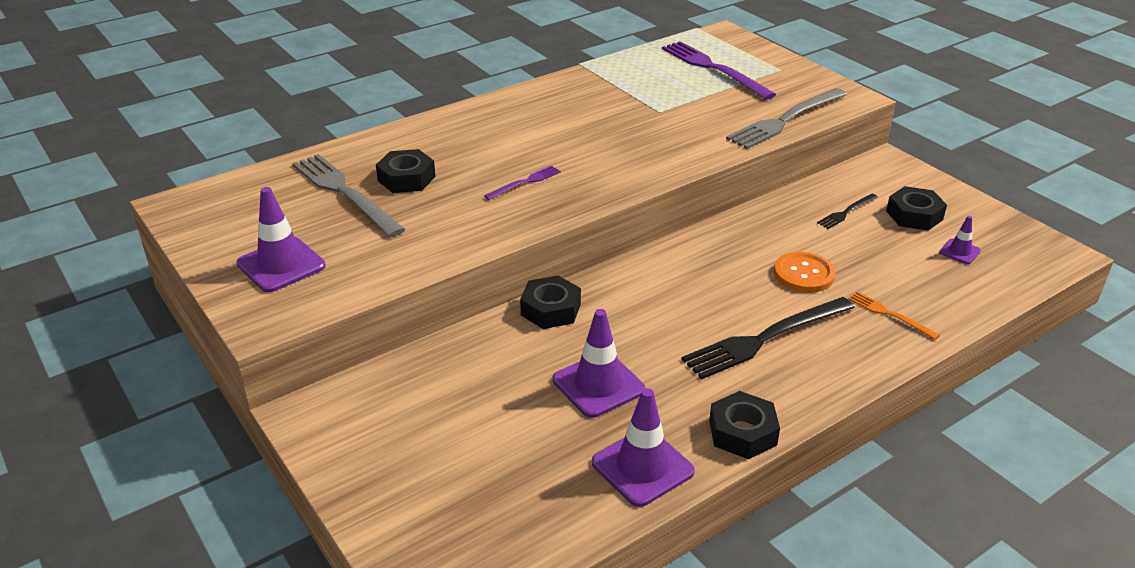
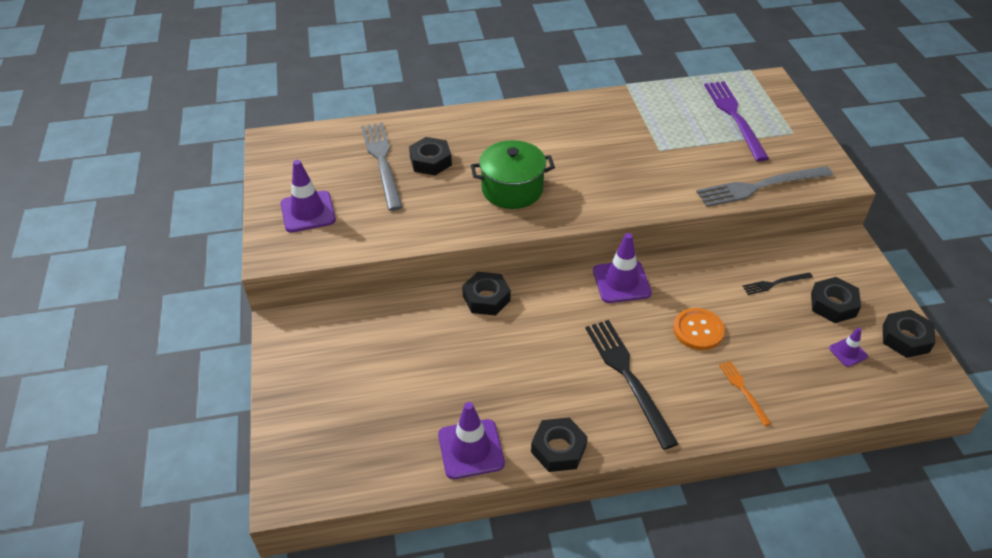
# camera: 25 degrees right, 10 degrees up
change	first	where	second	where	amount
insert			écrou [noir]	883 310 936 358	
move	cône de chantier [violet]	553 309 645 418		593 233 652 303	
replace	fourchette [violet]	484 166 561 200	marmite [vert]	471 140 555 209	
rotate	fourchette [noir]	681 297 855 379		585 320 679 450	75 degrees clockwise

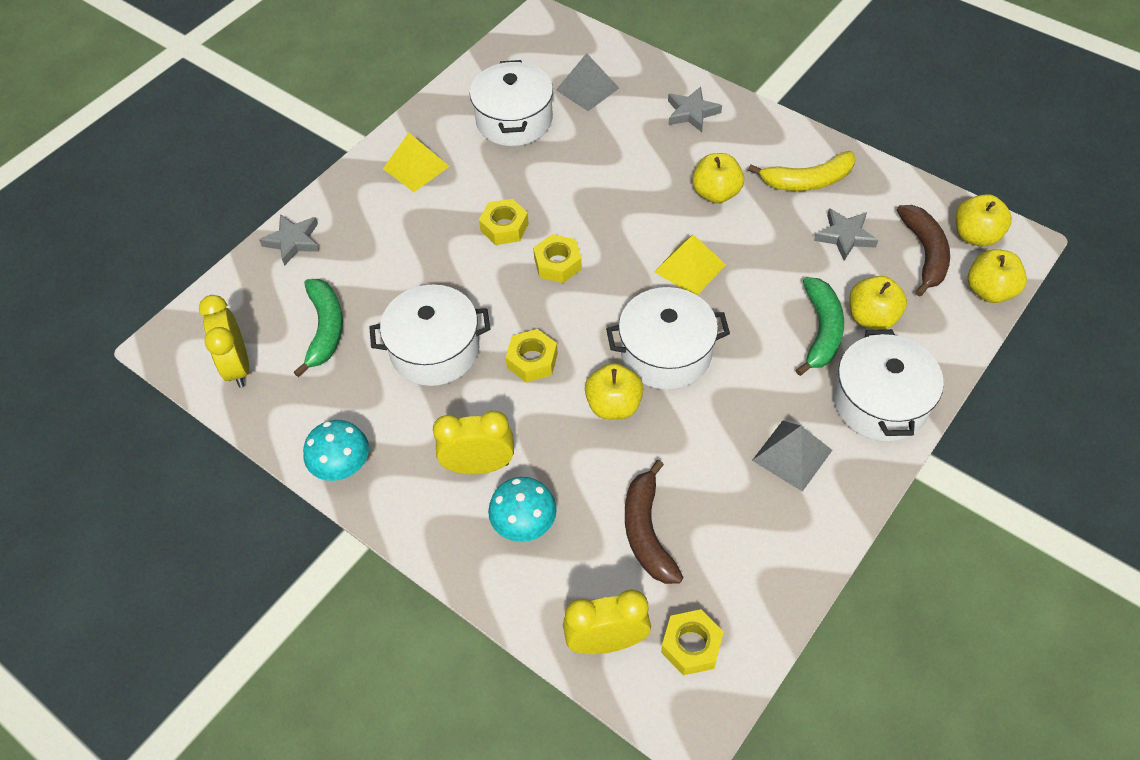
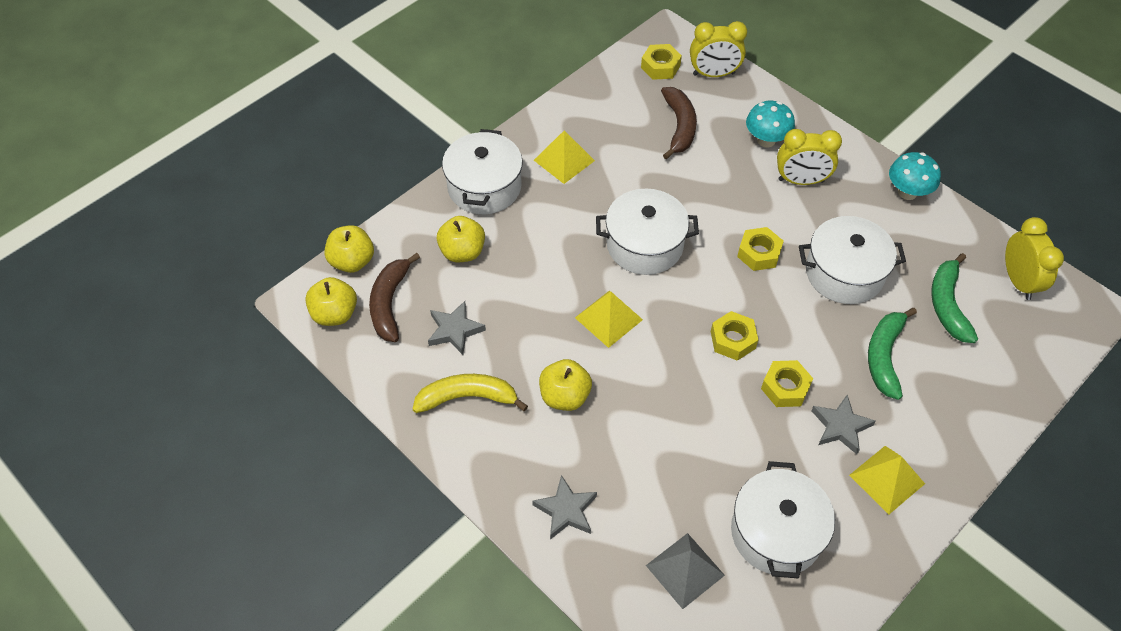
# camera: 175 degrees left, 0 degrees up
change	first	where	second	where	amount
delete	pomme [jaune]	585 363 644 420			
move	étoile [gris]	259 214 320 266		811 395 876 454	
move	banane [vert]	796 277 844 376		868 308 917 400	
recolor	pyramide [gris]	752 421 832 492	pyramide [jaune]	534 130 595 184	

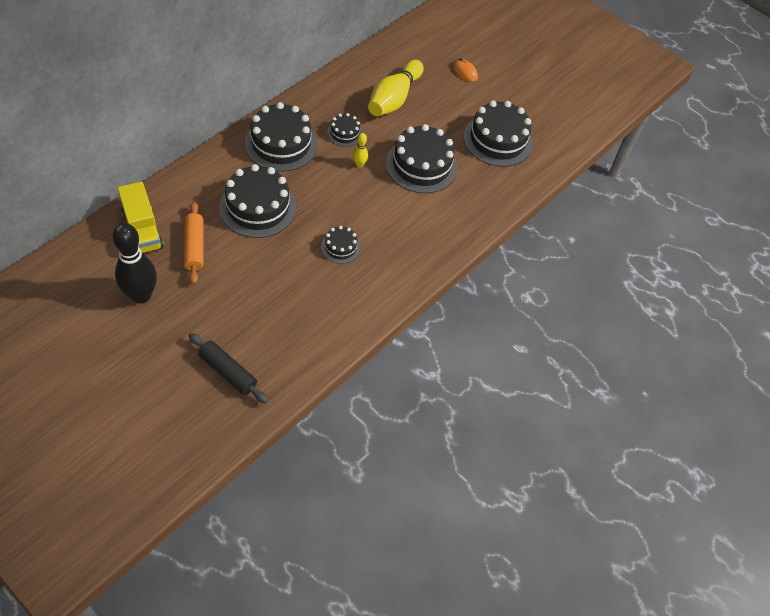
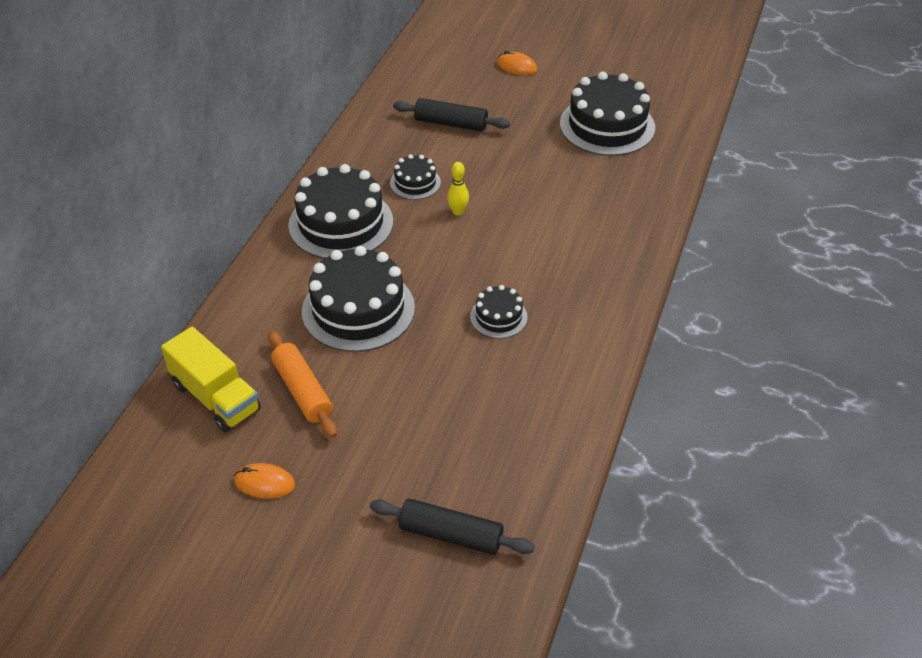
# camera: 15 degrees left, 10 degrees down
change	first	where	second	where	amount
delete	gâteau [noir]	386 124 457 194			
replace	quille [noir]	113 223 157 304	souris [orange]	234 463 295 499	
replace	quille [jaune]	368 60 424 116	rouleau à pâtisserie [noir]	393 98 510 131	

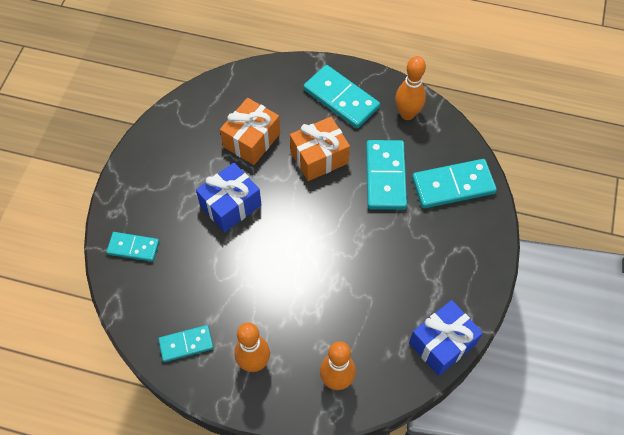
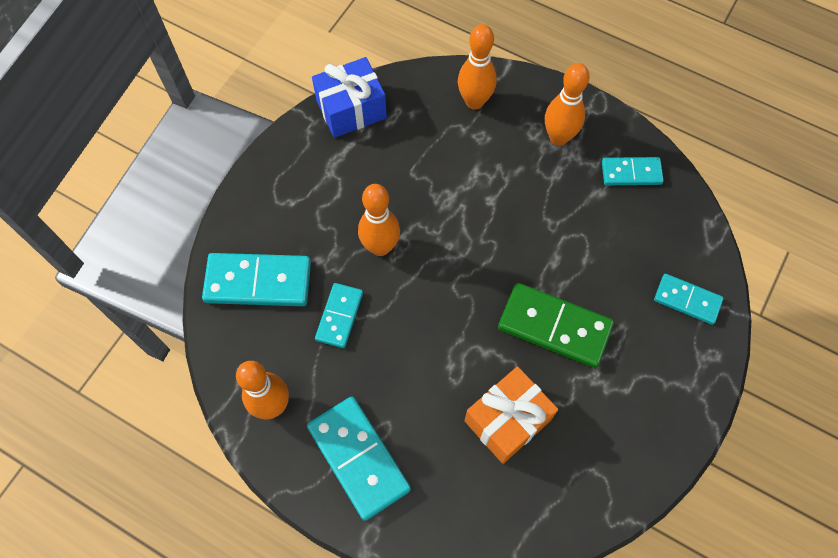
# camera: 165 degrees left, 5 degrees up
change	first	where	second	where	amount
delete	cadeau [orange]	290 117 350 181			
insert			quille [orange]	358 184 400 256	
replace	cadeau [bleu]	196 163 261 233	domino [vert]	498 283 614 368	
resize	domino [turquoise]	366 140 407 210		315 283 363 348	x0.60

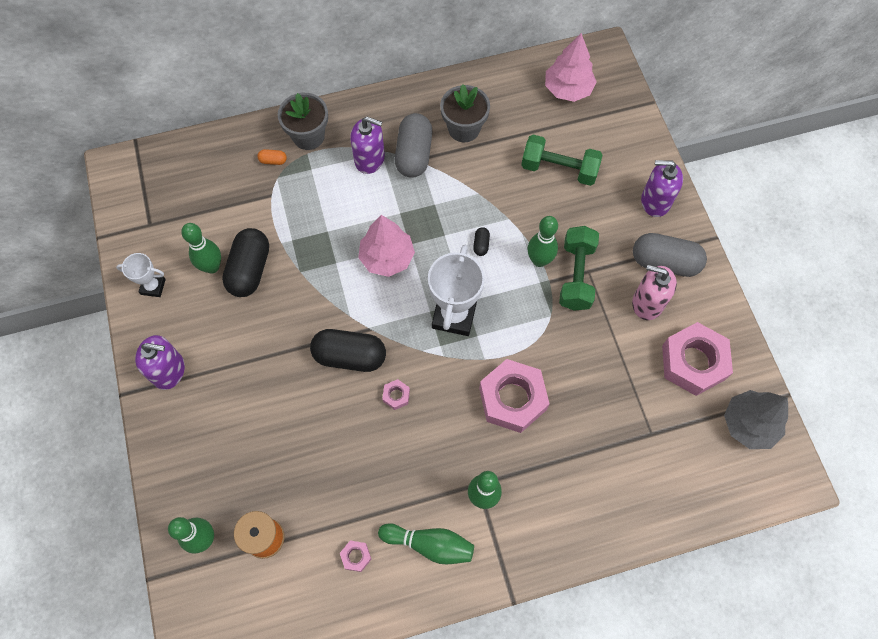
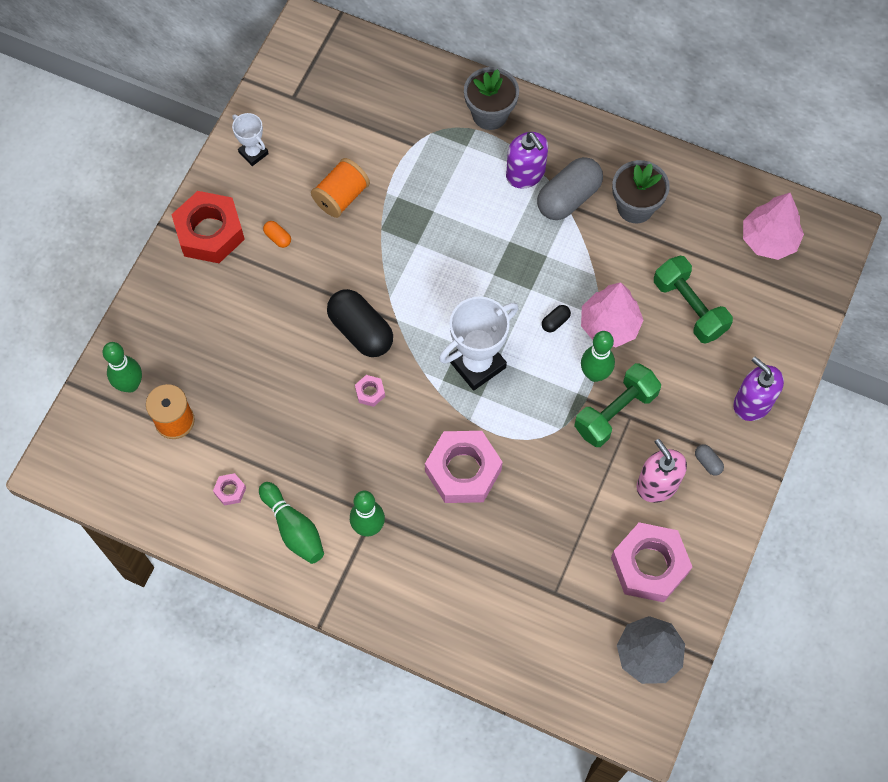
# camera: 40 degrees right, 0 degrees up
change	first	where	second	where	amount
delete	quille [vert]	181 223 221 274			
move	gélule [orange]	257 149 287 165		263 221 291 248	
move	arbre [rose]	358 215 415 277		581 282 643 347	
replace	distributeur de savon [violet]	135 335 185 390	écrou [rouge]	171 191 245 263	
replace	gélule [noir]	222 228 269 297	bobine [orange]	311 158 370 218	
resize	gélule [gris]	633 233 707 277		695 444 724 476	x0.42

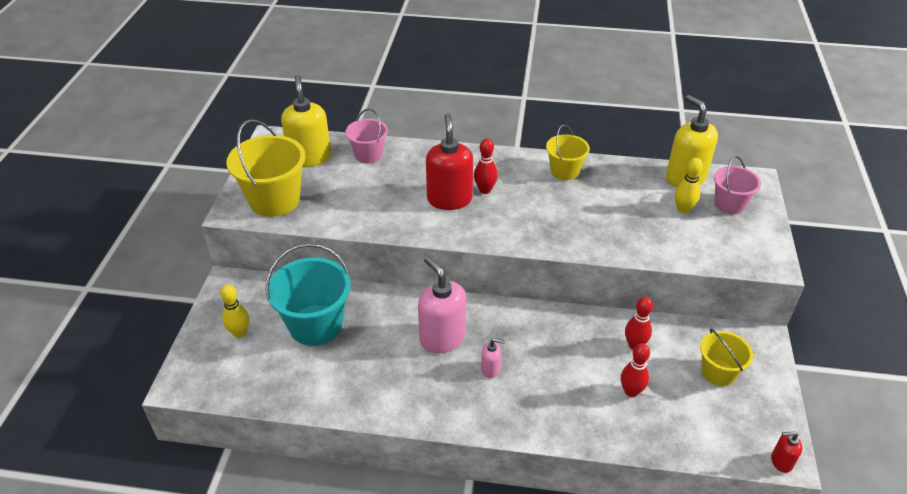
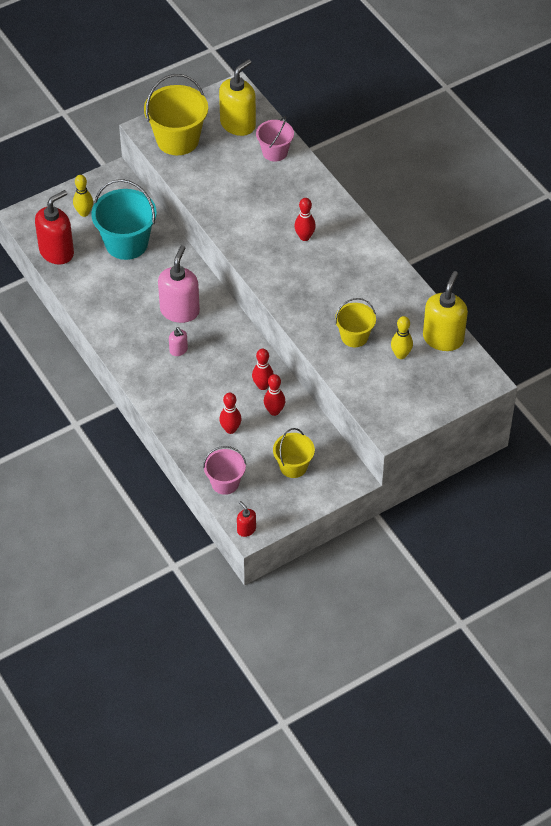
# camera: 50 degrees right, 10 degrees up
change	first	where	second	where	amount
insert			quille [rouge]	252 349 274 390	
move	distributeur de savon [rouge]	426 113 473 210		35 190 74 265	
move	seau [jaune]	546 125 590 180		335 298 376 347	
move	seau [rose]	714 156 761 214		203 446 246 495	

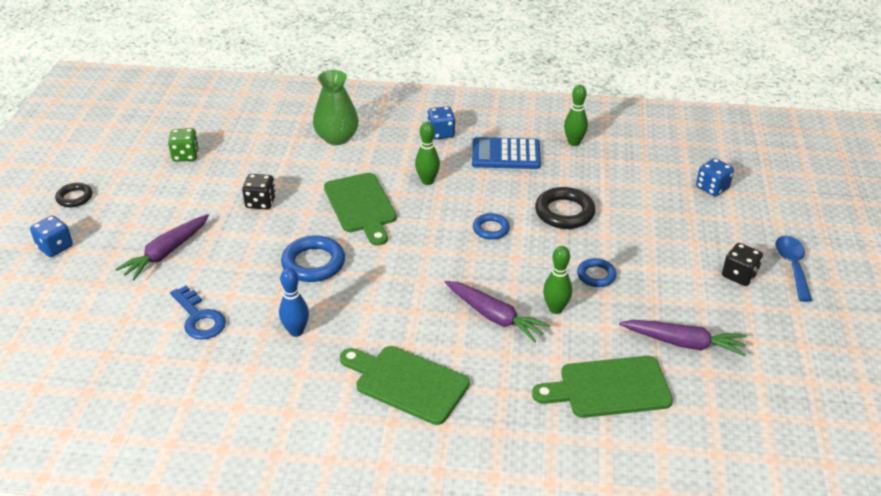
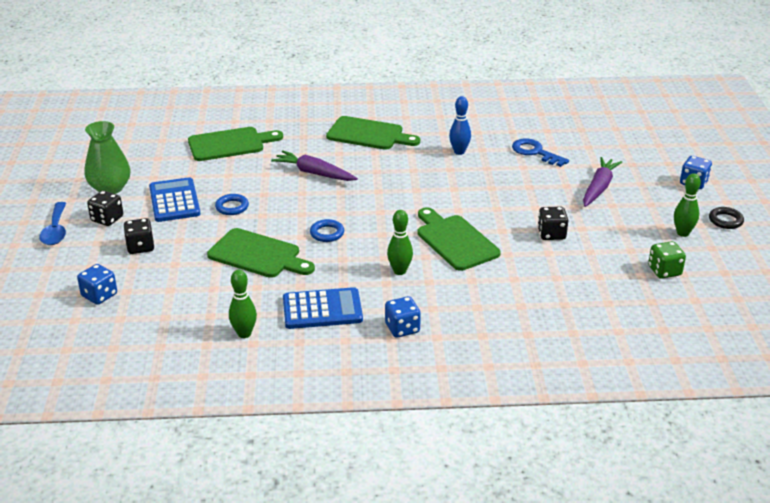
# camera: 170 degrees right, 5 degrees down
change	first	where	second	where	amount
delete	anneau [bleu]	281 236 345 282			
delete	carotte [violet]	619 320 746 356			
insert			dé [noir]	124 218 155 254	
insert			calculatrice [bleu]	149 177 200 222	
move	vase [vert]	313 70 359 145		85 121 131 194	
move	quille [vert]	543 246 572 314		674 173 701 237	
replace	anneau [noir]	535 187 595 229	planche à découper [vert]	207 228 315 278	

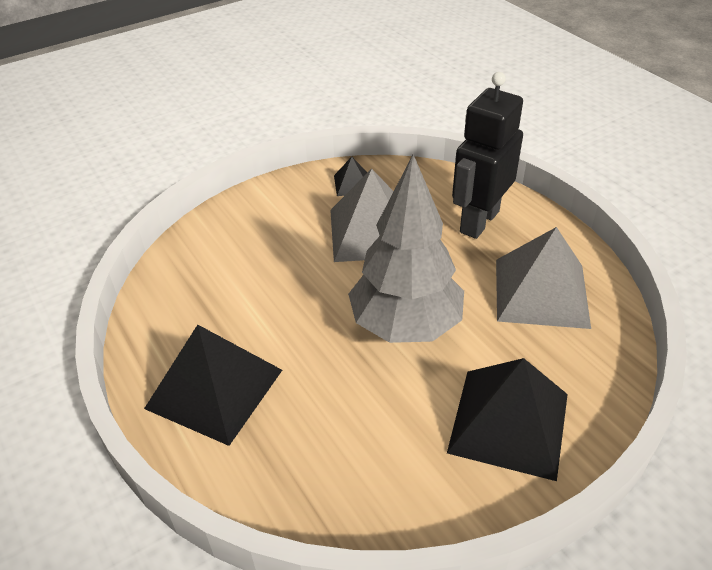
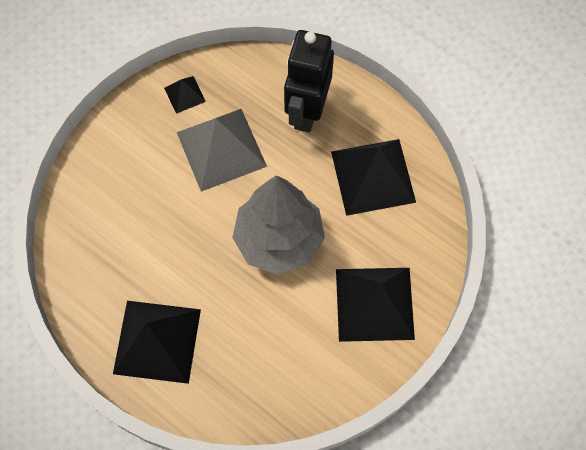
# camera: 20 degrees left, 25 degrees up
change	first	where	second	where	amount
recolor	pyramide [gris]	496 227 591 329	pyramide [noir]	331 139 416 216	

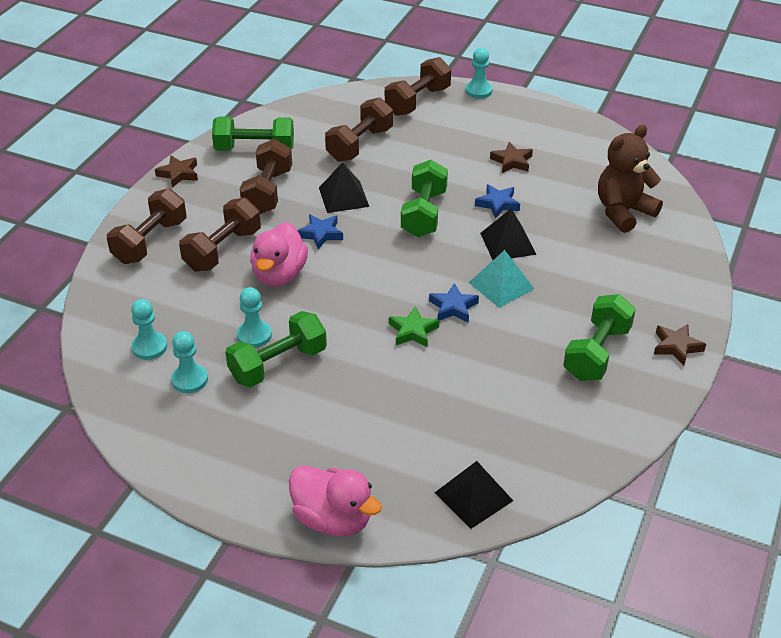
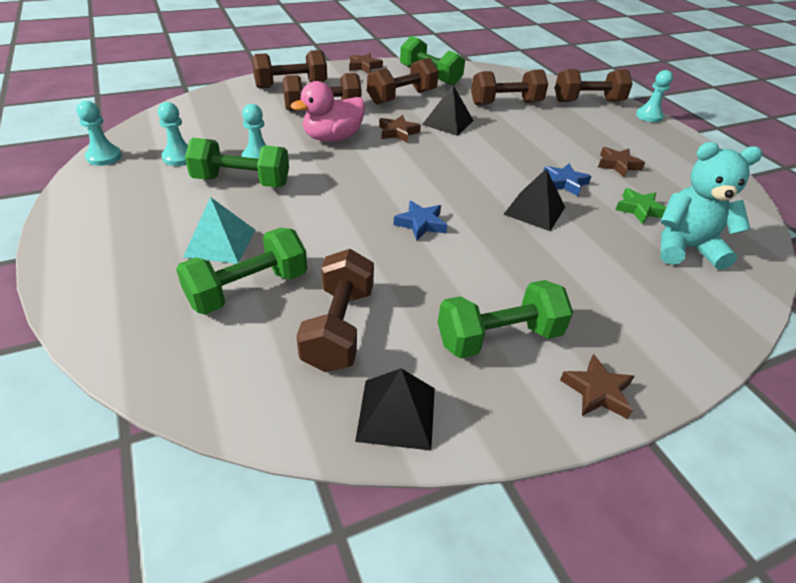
# camera: 40 degrees right, 0 degrees up
change	first	where	second	where	amount
delete	canard [rose]	289 465 382 536			
insert			haltère [marron]	297 249 374 372	
move	pion [turquoise]	131 299 167 360		76 101 122 166	
move	étoile [vert]	389 306 439 348		615 188 666 224	
move	haltère [vert]	401 160 448 237		176 228 307 315	
move	pyramide [noir]	435 461 513 529		355 368 435 450	
move	pyramide [turquoise]	469 250 534 308		183 197 255 264	
recolor	étoile [bleu]	297 214 343 249	étoile [marron]	379 115 421 143	
recolor	ours en peluche [marron]	598 125 663 233	ours en peluche [turquoise]	661 142 762 270	

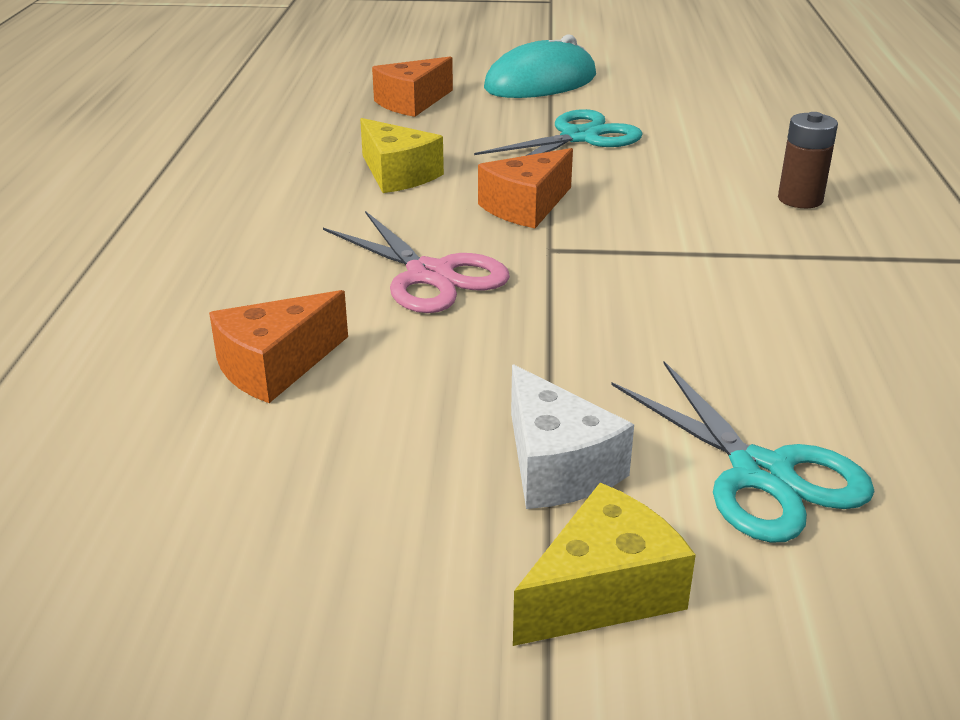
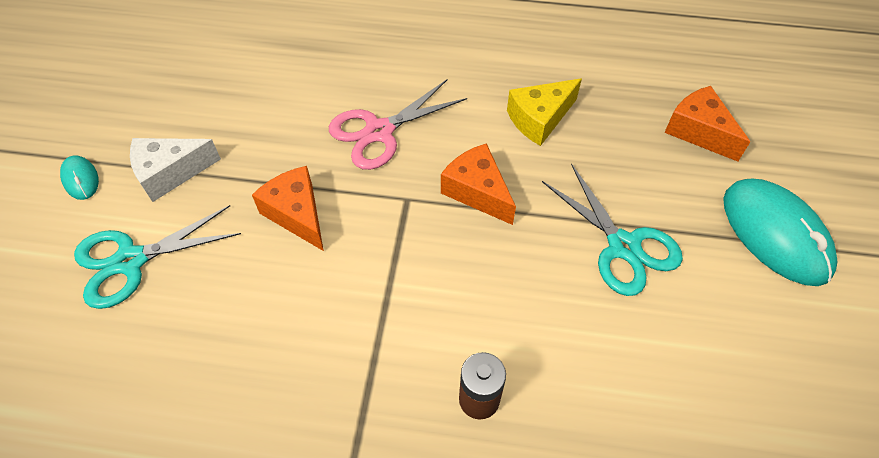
# camera: 95 degrees right, 25 degrees up
change	first	where	second	where	amount
move	fromage [orange]	209 290 348 403		252 166 324 251	
replace	fromage [jaune]	513 483 696 646	souris [turquoise]	60 155 99 200	

